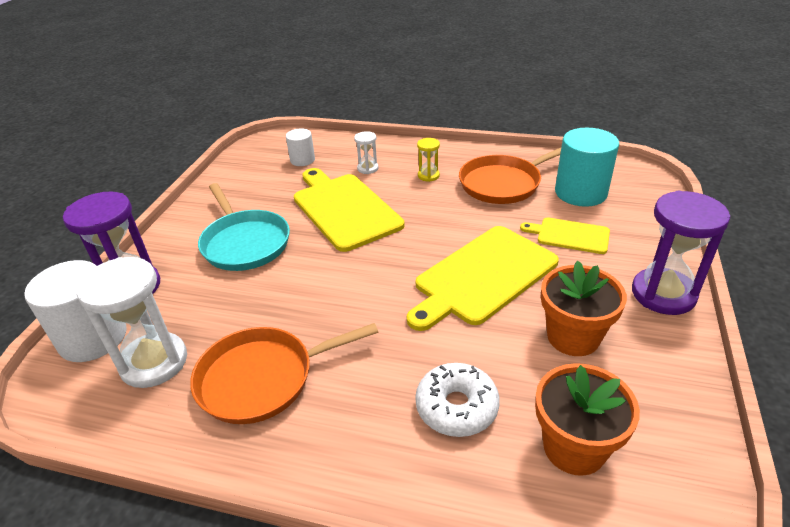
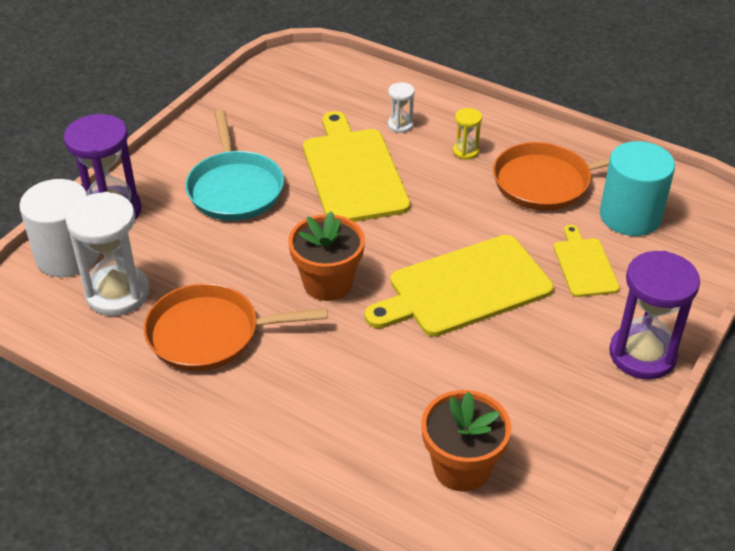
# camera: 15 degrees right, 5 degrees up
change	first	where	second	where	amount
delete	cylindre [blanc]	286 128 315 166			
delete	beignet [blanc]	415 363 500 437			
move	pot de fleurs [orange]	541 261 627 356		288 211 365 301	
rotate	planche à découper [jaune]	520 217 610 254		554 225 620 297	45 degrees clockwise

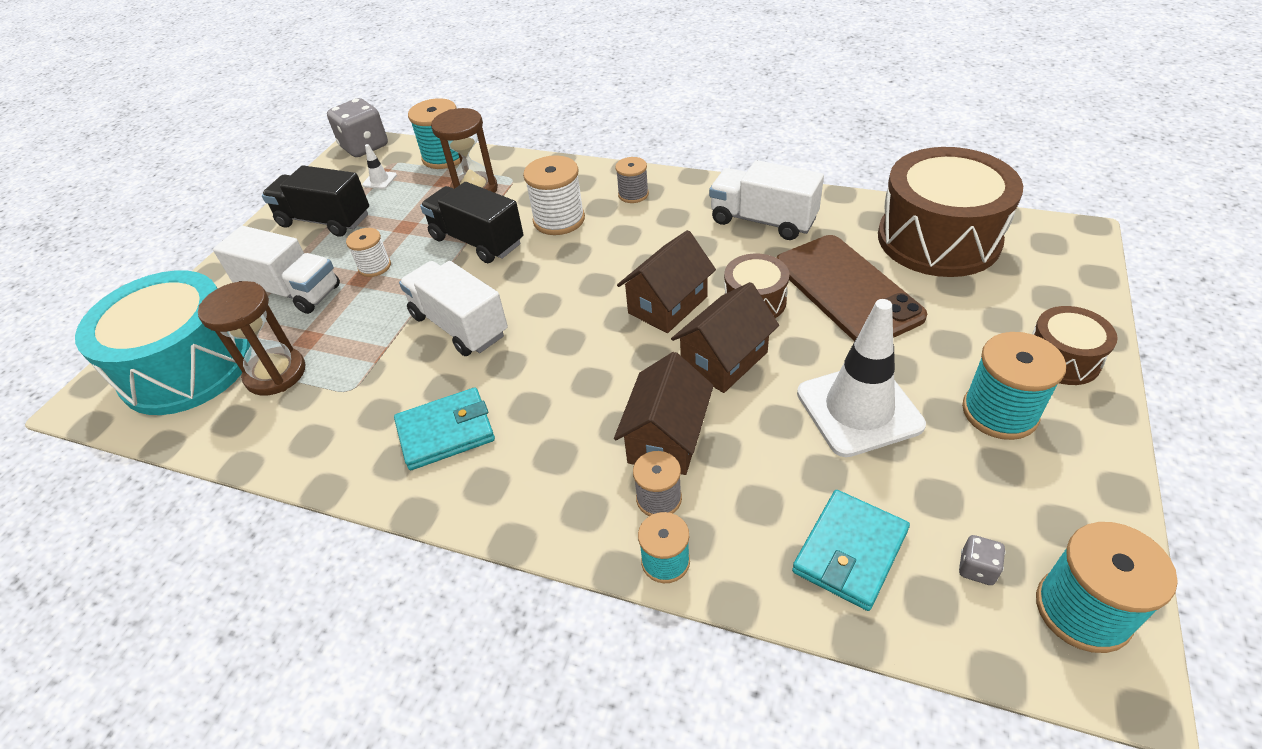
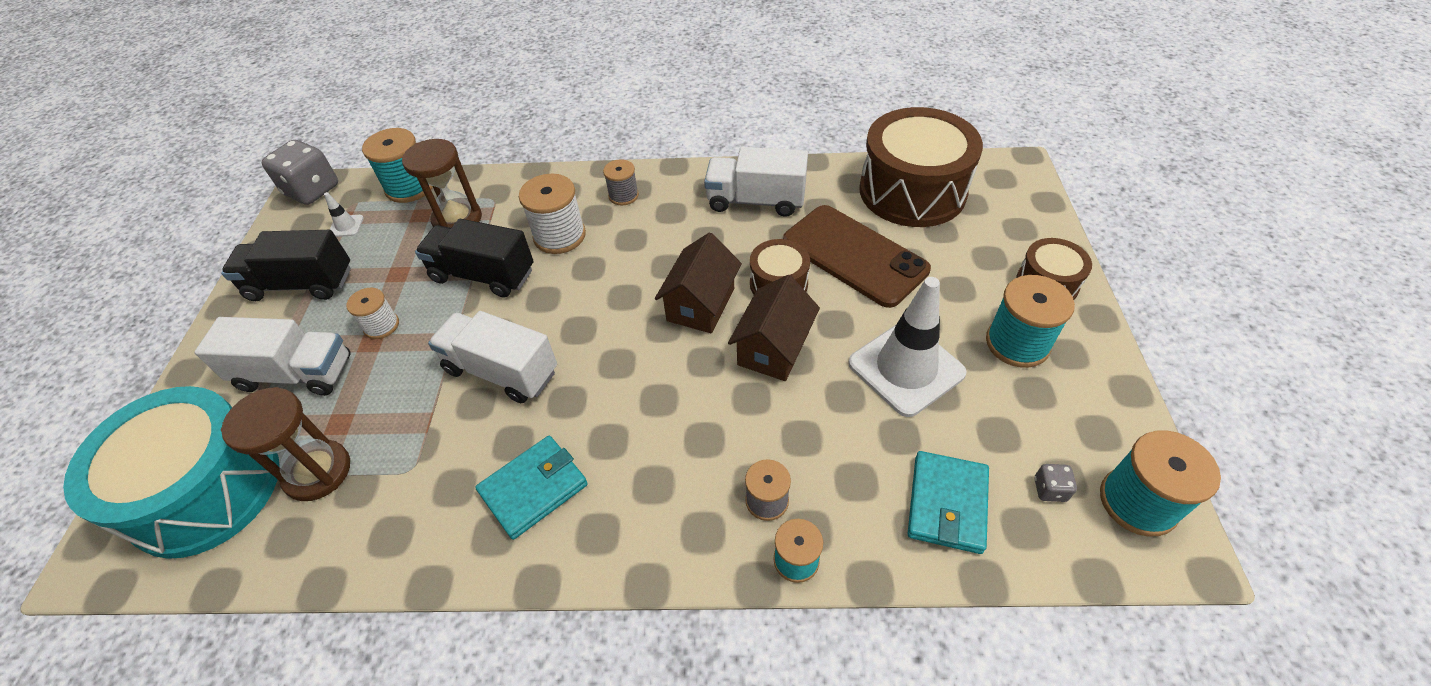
# camera: 20 degrees left, 5 degrees up
change	first	where	second	where	amount
delete	maison [marron]	614 352 714 475			

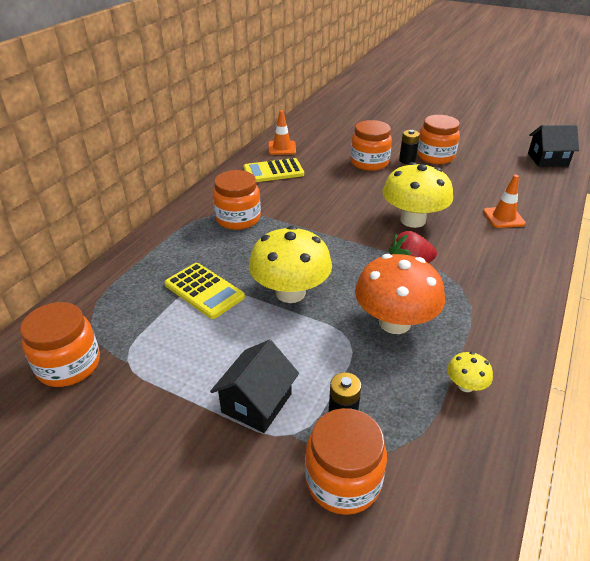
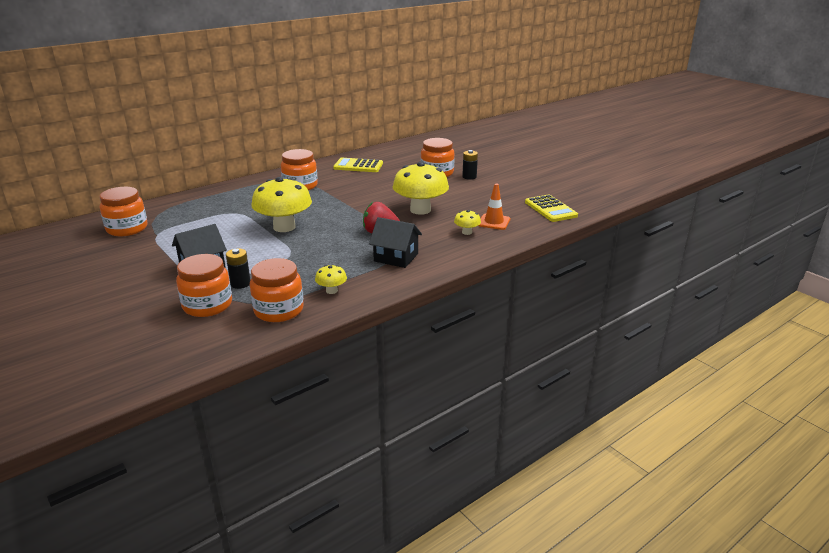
# camera: 25 degrees right, 10 degrees down
change	first	where	second	where	amount
delete	cône de chantier [orange]	268 110 296 155			
delete	champignon [orange]	355 254 445 334			
insert			champignon [jaune]	454 210 481 235	
move	calculatrice [jaune]	165 263 245 319		525 195 578 222	
move	bocal [orange]	417 115 460 164		250 258 304 322	
move	maison [noir]	528 125 579 167		369 217 422 268	

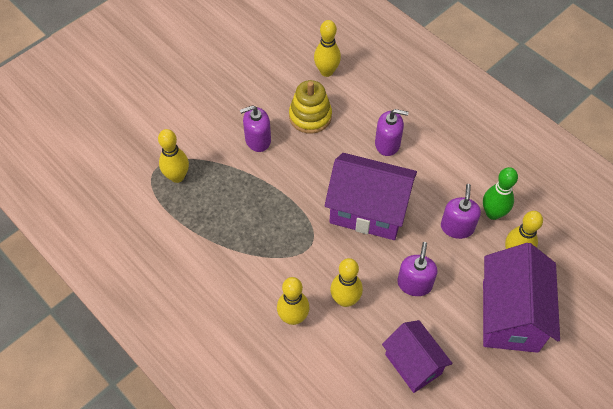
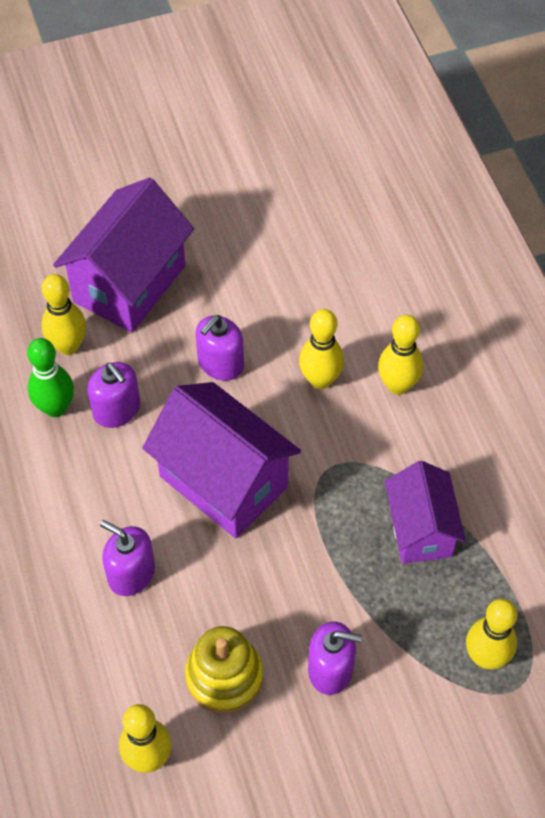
# camera: 155 degrees left, 0 degrees up
change	first	where	second	where	amount
move	maison [violet]	382 320 453 393		385 461 466 564	
rotate	distributeur de savon [violet]	441 184 481 239		87 362 140 428	75 degrees counterclockwise

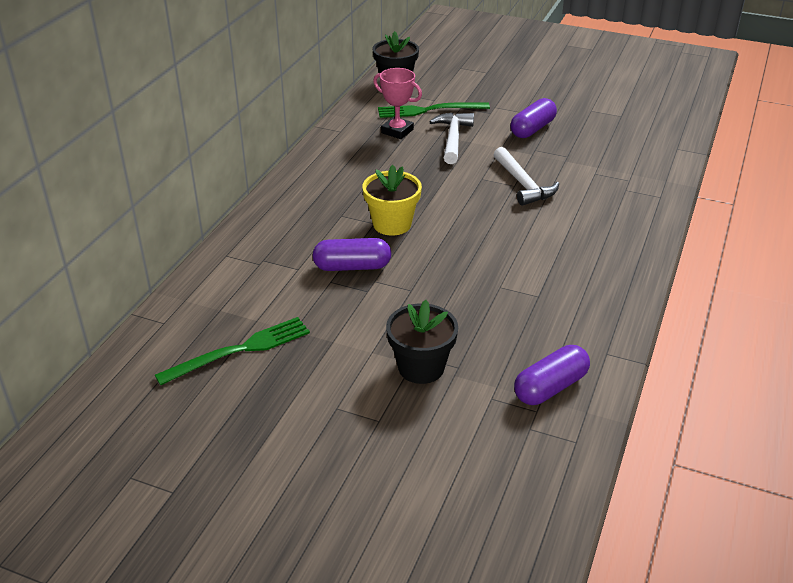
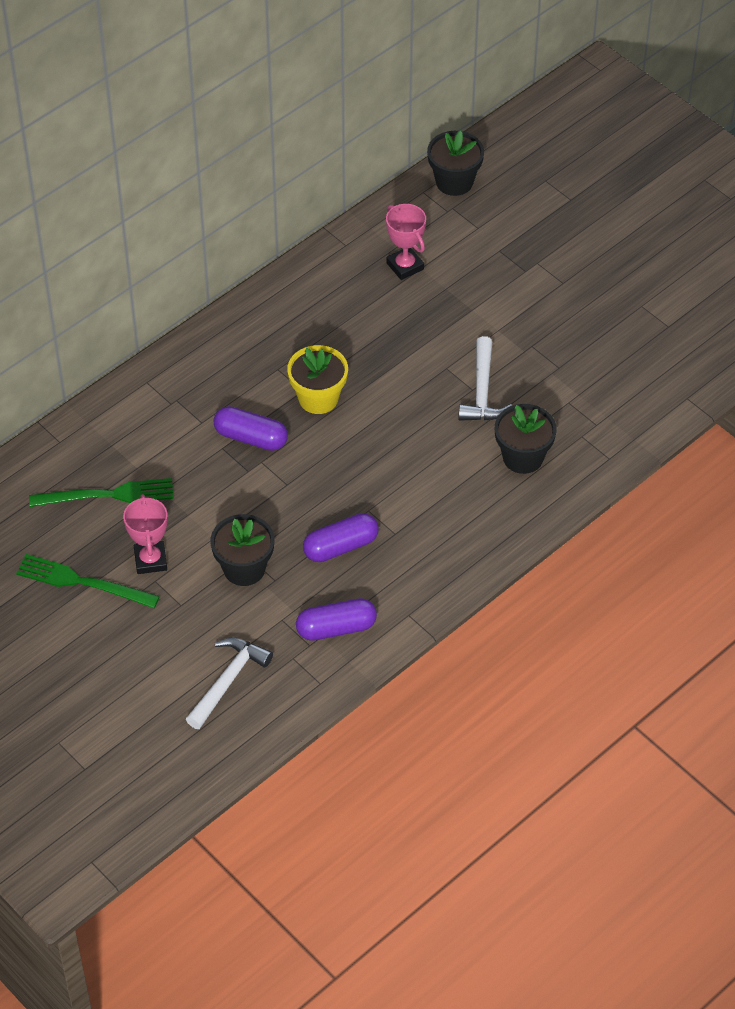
# camera: 25 degrees right, 15 degrees up
change	first	where	second	where	amount
insert			trophée [rose]	123 494 168 574	
insert			pot de fleurs [noir]	495 404 557 474	
move	fourchette [vert]	378 102 490 118		16 554 160 608	
move	marteau [blanc]	429 113 474 164		186 637 273 729	
move	gélule [violet]	510 98 557 138		303 513 379 562	

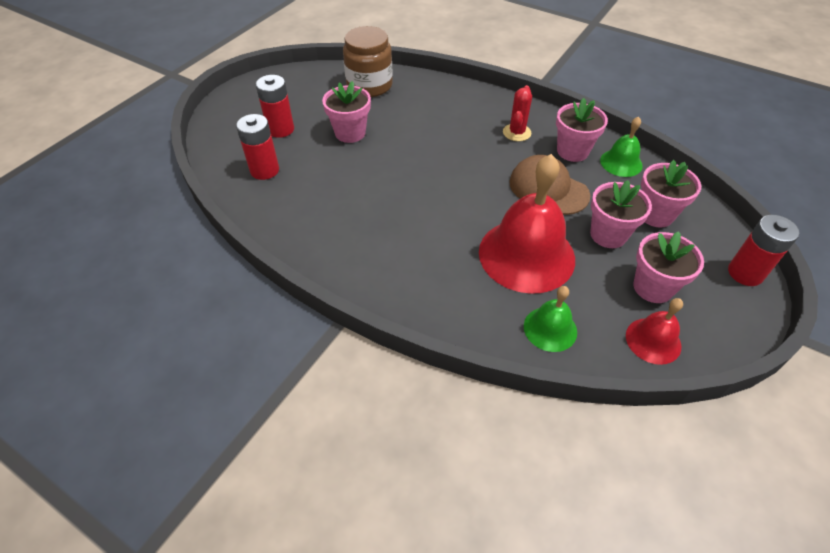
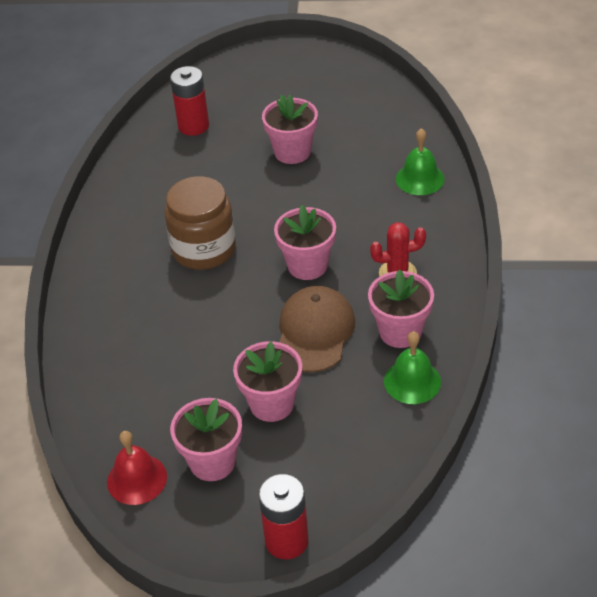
# camera: 65 degrees right, 5 degrees down
change	first	where	second	where	amount
delete	pile [rouge]	256 75 294 138			
delete	cloche [rouge]	479 154 575 294			
move	bocal [marron]	343 26 393 97		164 176 236 270	
move	cloche [vert]	524 286 577 352		396 128 444 195	
move	pot de fleurs [rose]	641 160 701 227		274 205 336 280	

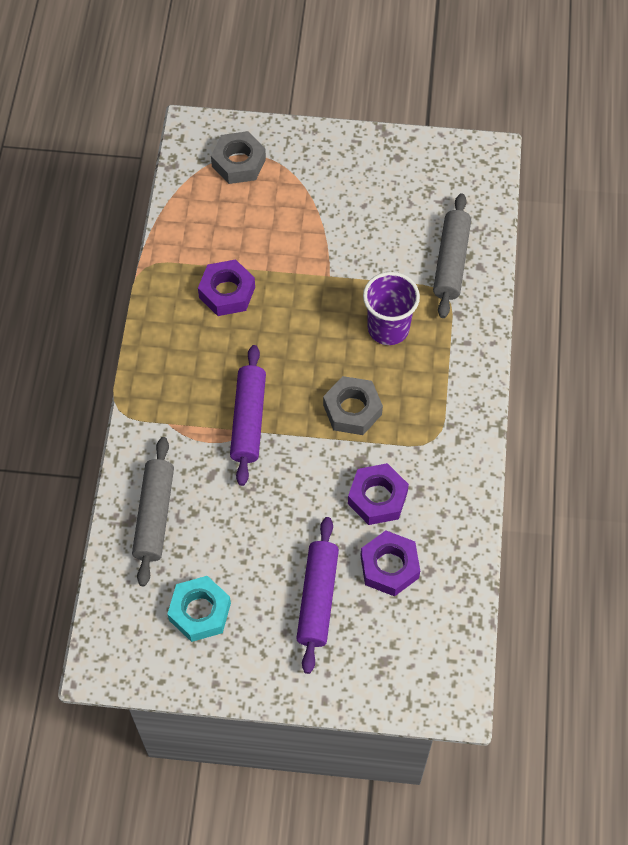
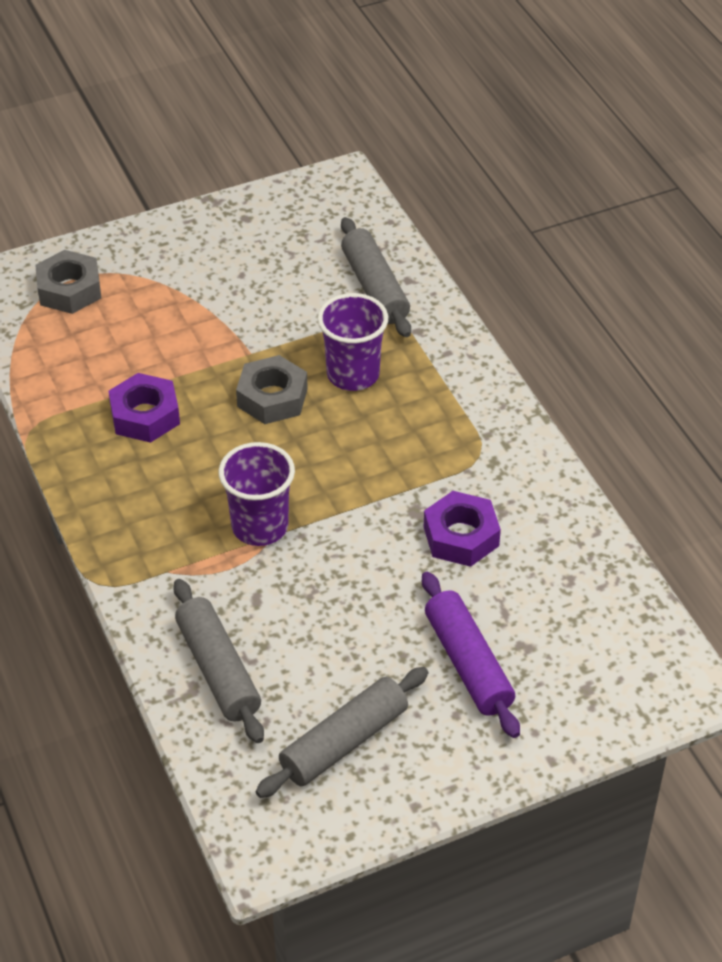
# camera: 30 degrees left, 15 degrees down
change	first	where	second	where	amount
delete	écrou [violet]	360 530 420 596			
move	écrou [gris]	323 376 383 435		236 355 308 424	
replace	écrou [turquoise]	167 576 231 642	rouleau à pâtisserie [gris]	255 667 428 798	
replace	rouleau à pâtisserie [violet]	230 345 266 486	gobelet [violet]	218 442 295 546	

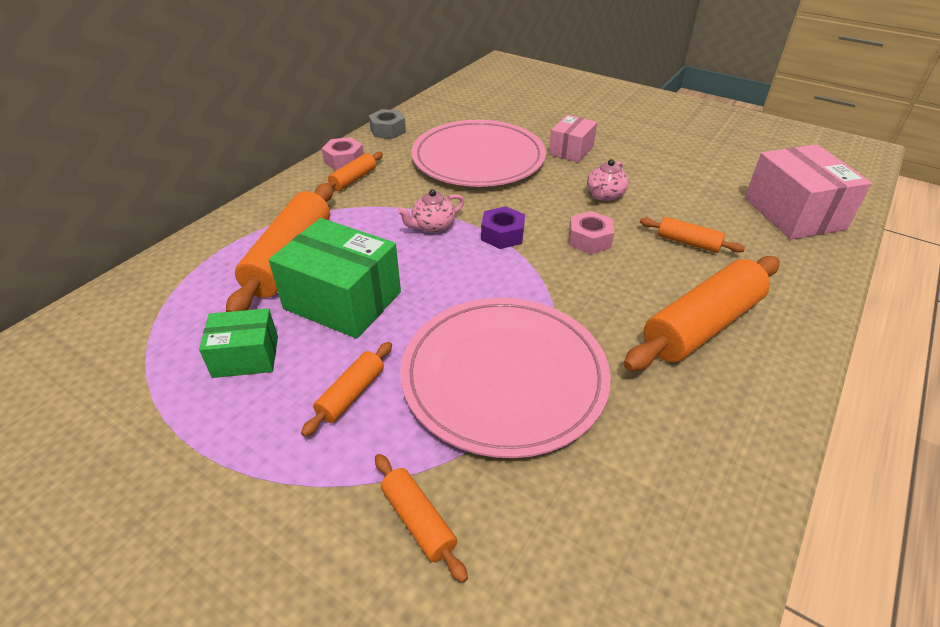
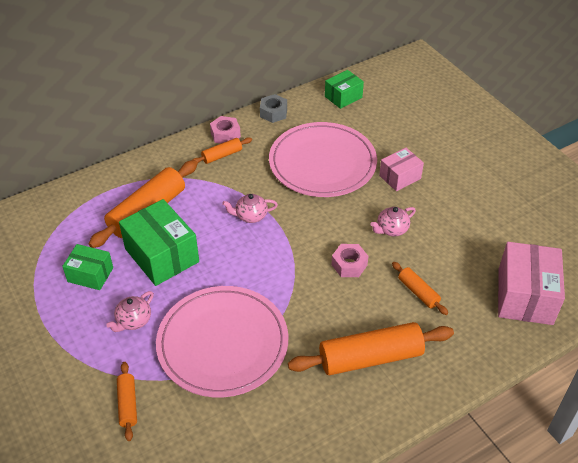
# camera: 25 degrees right, 5 degrees up
change	first	where	second	where	amount
delete	écrou [violet]	481 206 525 249			
insert			boîte [vert]	325 70 364 109	
replace	rouleau à pâtisserie [orange]	301 342 392 437	théière [rose]	106 291 154 332	

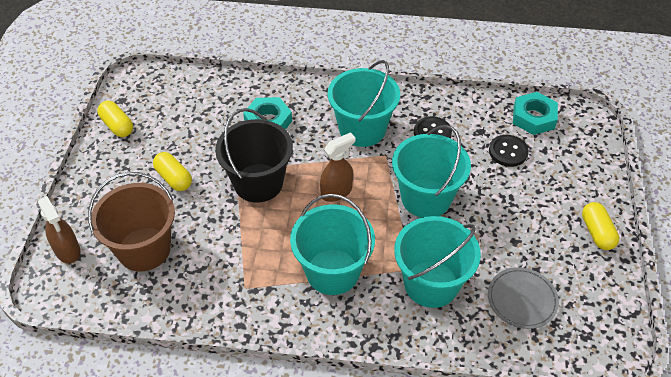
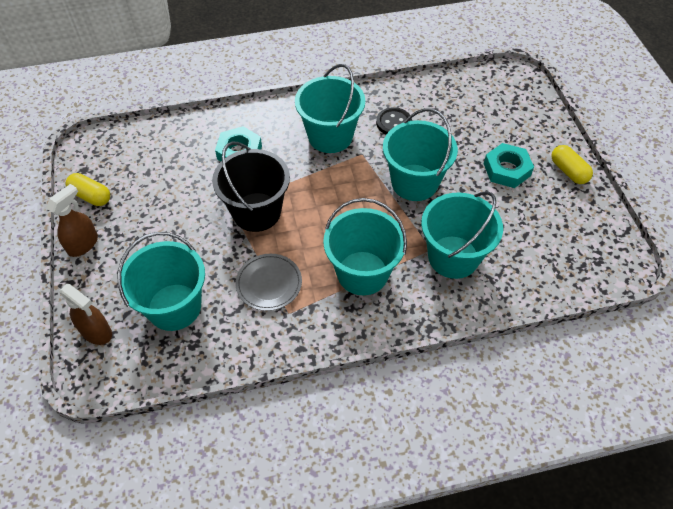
# camera: 20 degrees left, 5 degrees up
change	first	where	second	where	amount
delete	gélule [jaune]	153 152 192 191			
delete	bouton [noir]	489 135 529 167			
move	vaporisateur [marron]	320 132 356 202		46 184 98 257	
move	assiette [gris]	488 267 559 329		236 254 302 311	
move	écrou [turquoise]	513 92 558 135		484 143 534 188	
recolor	seau [marron]	88 172 175 272	seau [turquoise]	118 232 205 331	

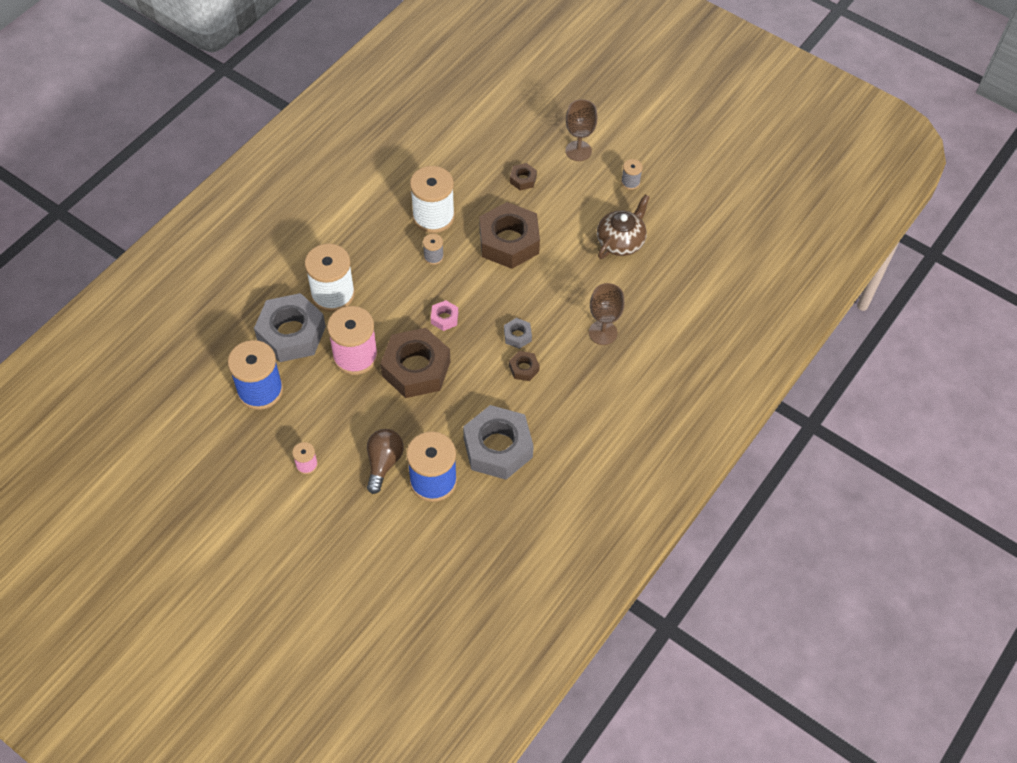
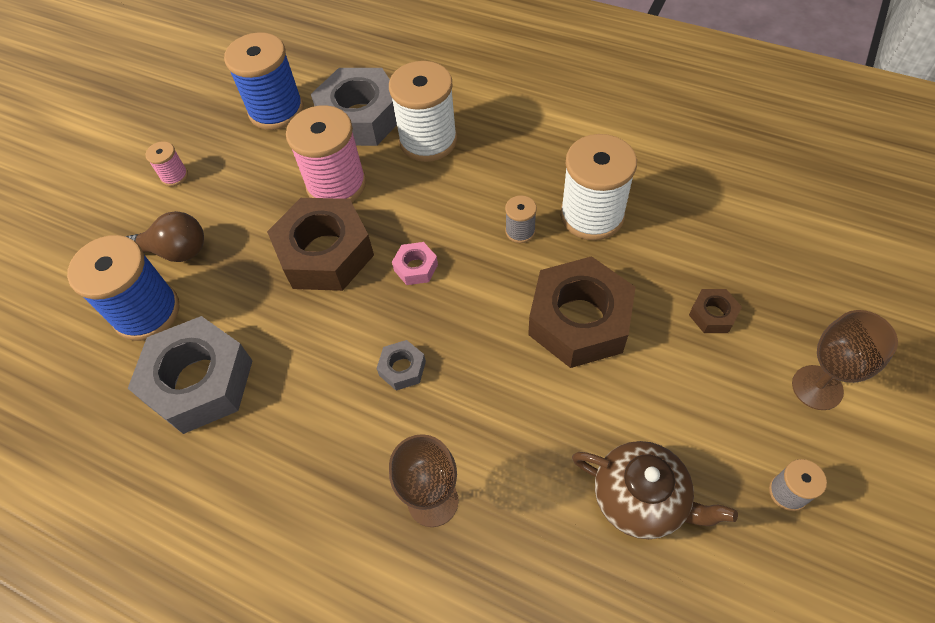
# camera: 85 degrees right, 0 degrees up
change	first	where	second	where	amount
delete	écrou [marron]	509 351 540 381			

